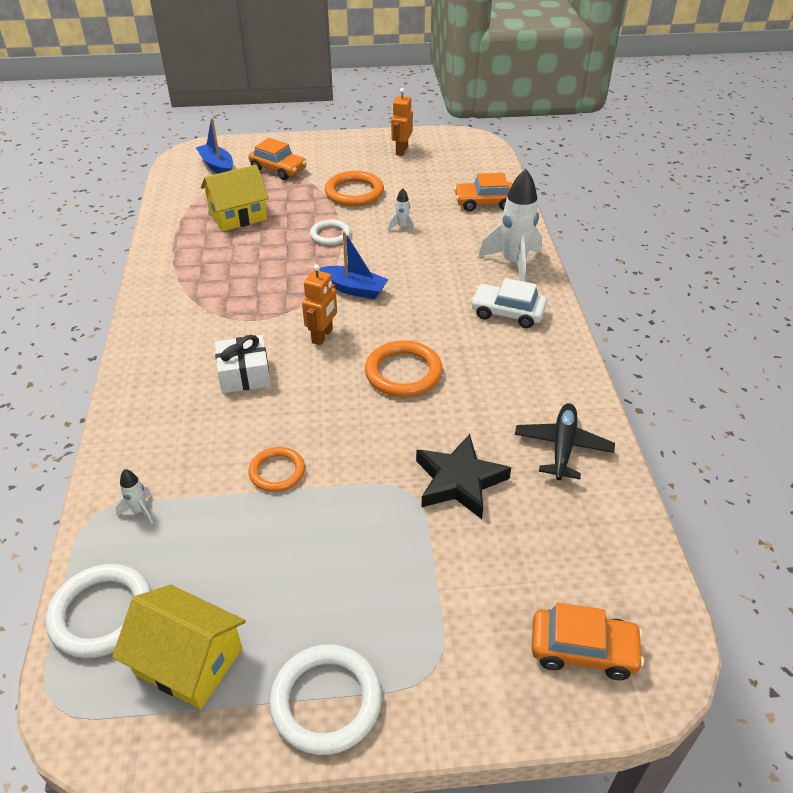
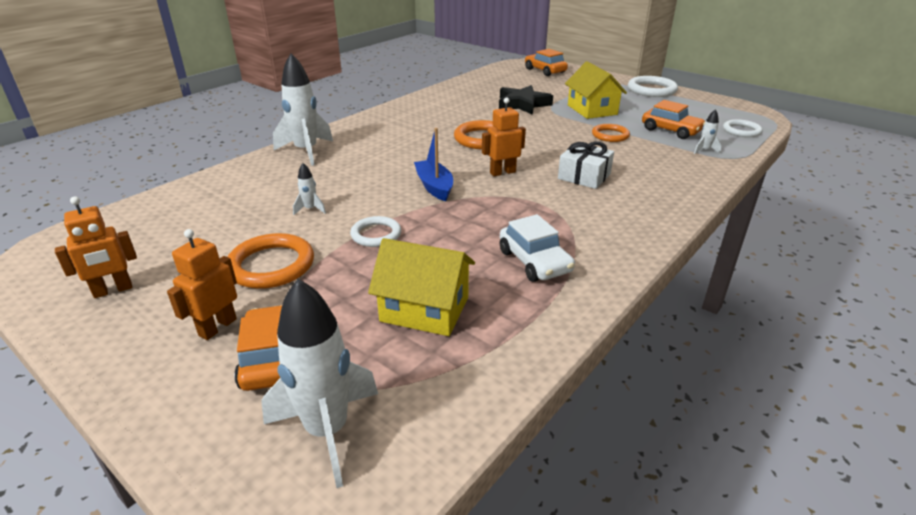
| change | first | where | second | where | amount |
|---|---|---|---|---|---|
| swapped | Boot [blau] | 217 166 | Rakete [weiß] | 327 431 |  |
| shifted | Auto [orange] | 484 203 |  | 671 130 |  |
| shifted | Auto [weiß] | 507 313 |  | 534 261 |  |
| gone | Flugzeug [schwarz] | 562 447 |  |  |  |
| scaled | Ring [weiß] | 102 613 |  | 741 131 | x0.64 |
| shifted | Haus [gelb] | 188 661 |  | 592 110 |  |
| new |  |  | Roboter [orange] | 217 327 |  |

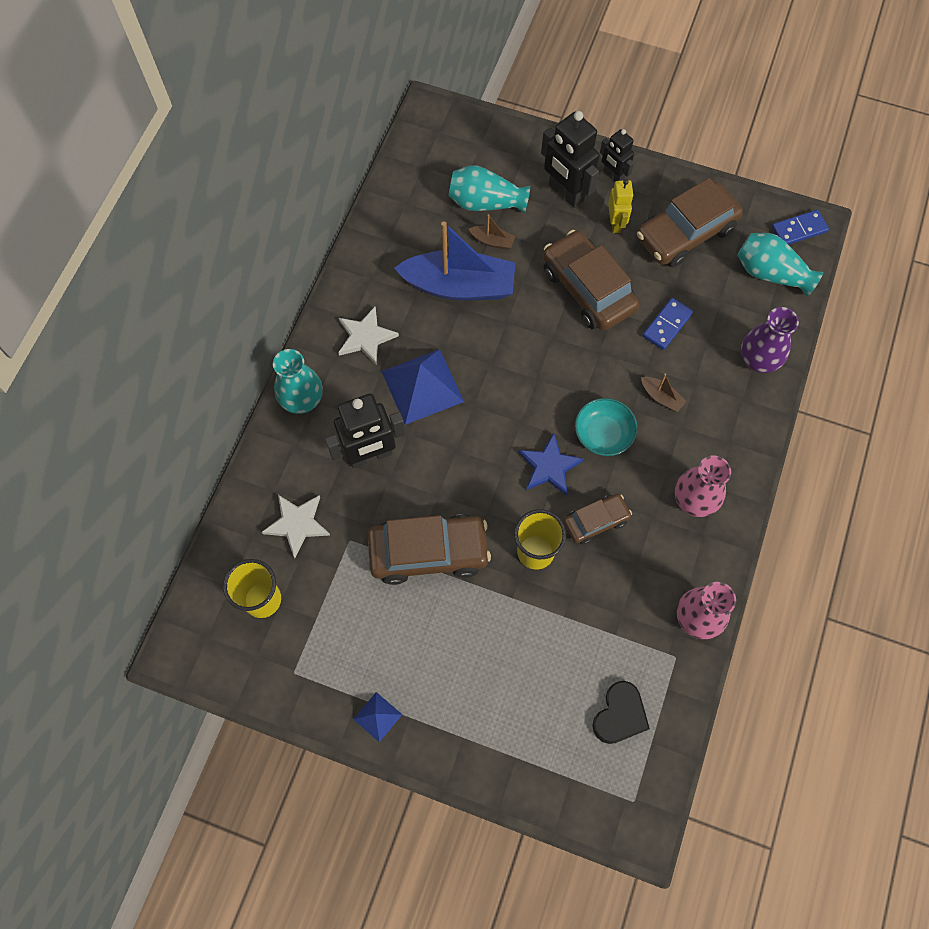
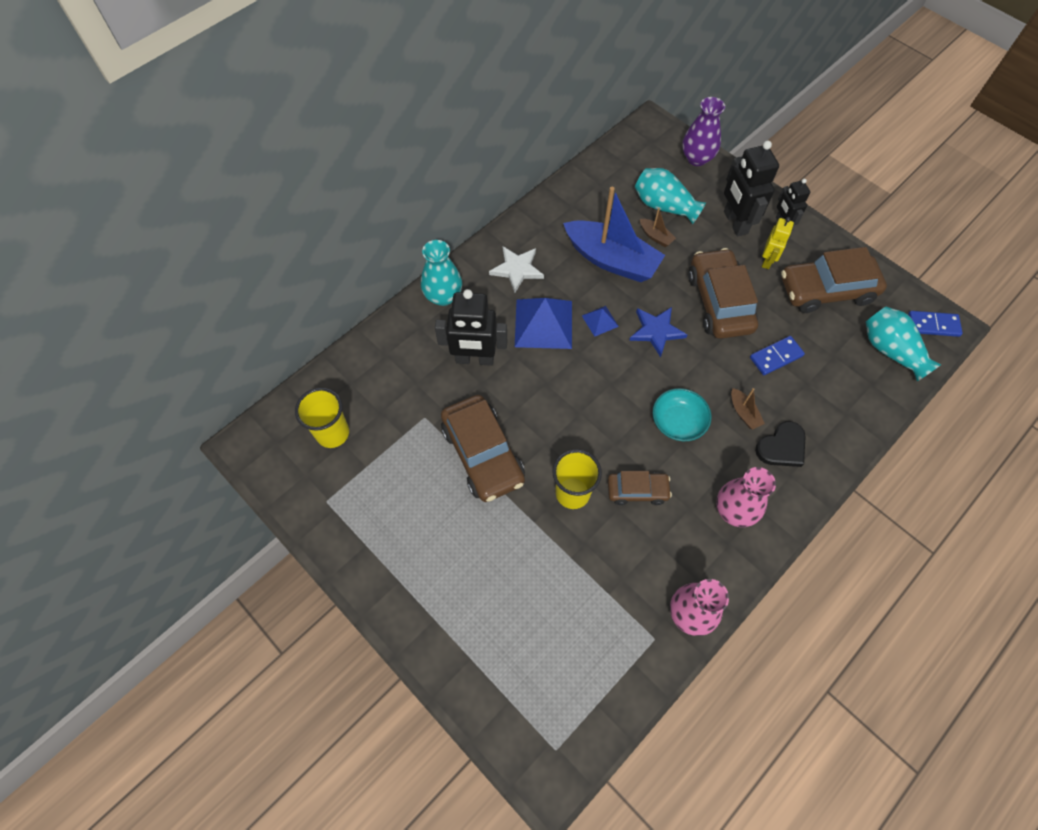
| change | first | where | second | where | amount |
|---|---|---|---|---|---|
| shifted | Vase [lila] | 758 360 |  | 697 158 |  |
| shifted | Stern [blau] | 549 466 |  | 656 331 |  |
| gone | Stern [weiß] | 297 524 |  |  |  |
| rotated | Auto [braun] | 429 552 |  | 483 454 | 45 degrees clockwise |
| shifted | Herz [schwarz] | 620 714 |  | 782 447 |  |
| shifted | Pyramide [blau] | 377 716 |  | 600 321 |  |

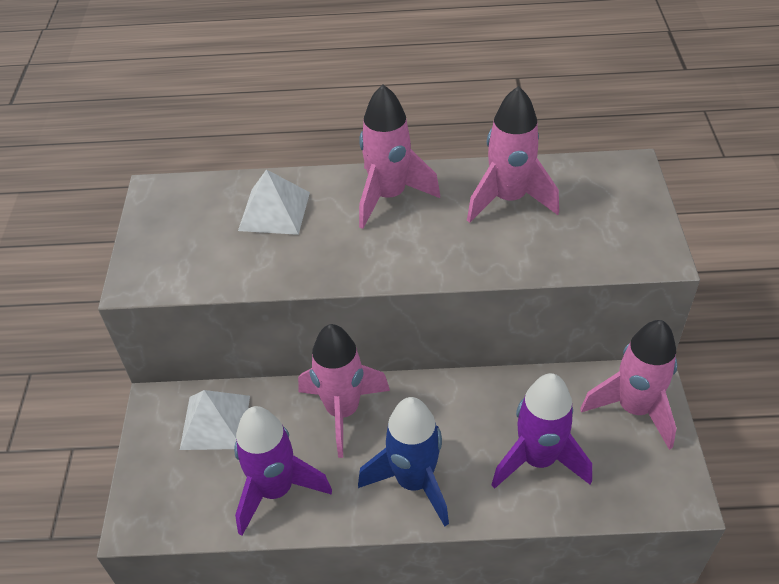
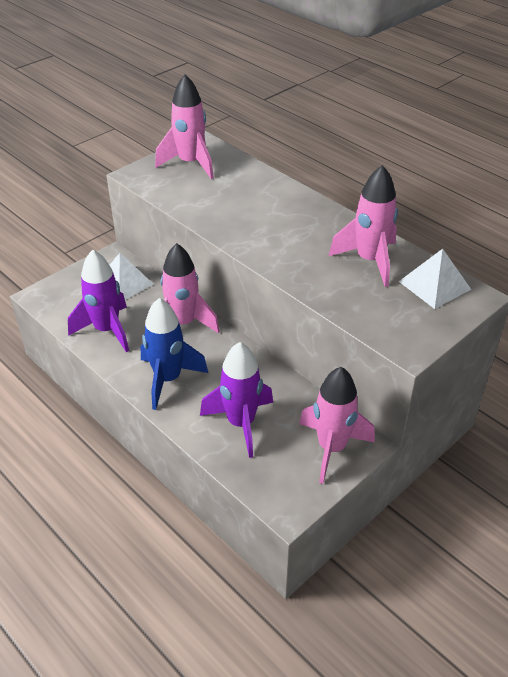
| change | first | where | second | where | amount |
|---|---|---|---|---|---|
| shifted | Rakete [rosa] | 389 196 |  | 190 163 |  |
| shifted | Pyramide [weiß] | 274 211 |  | 434 285 |  |

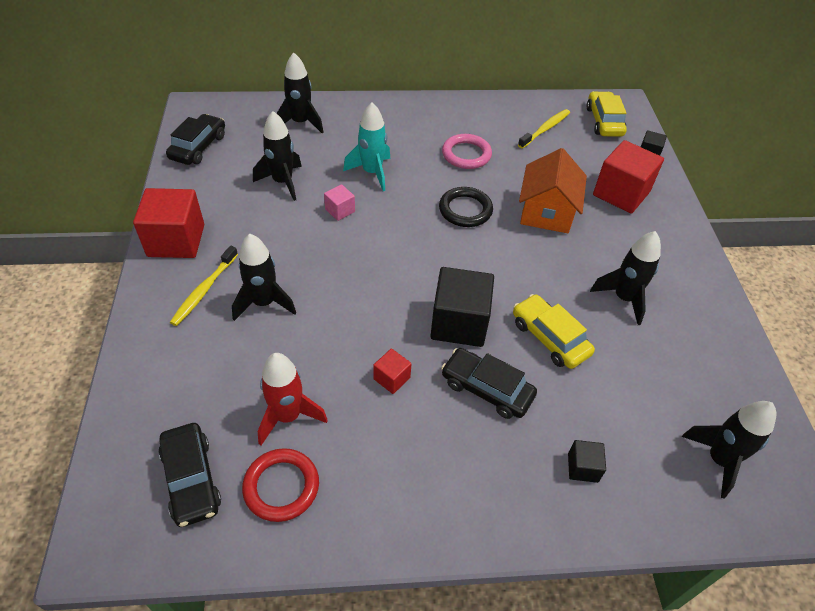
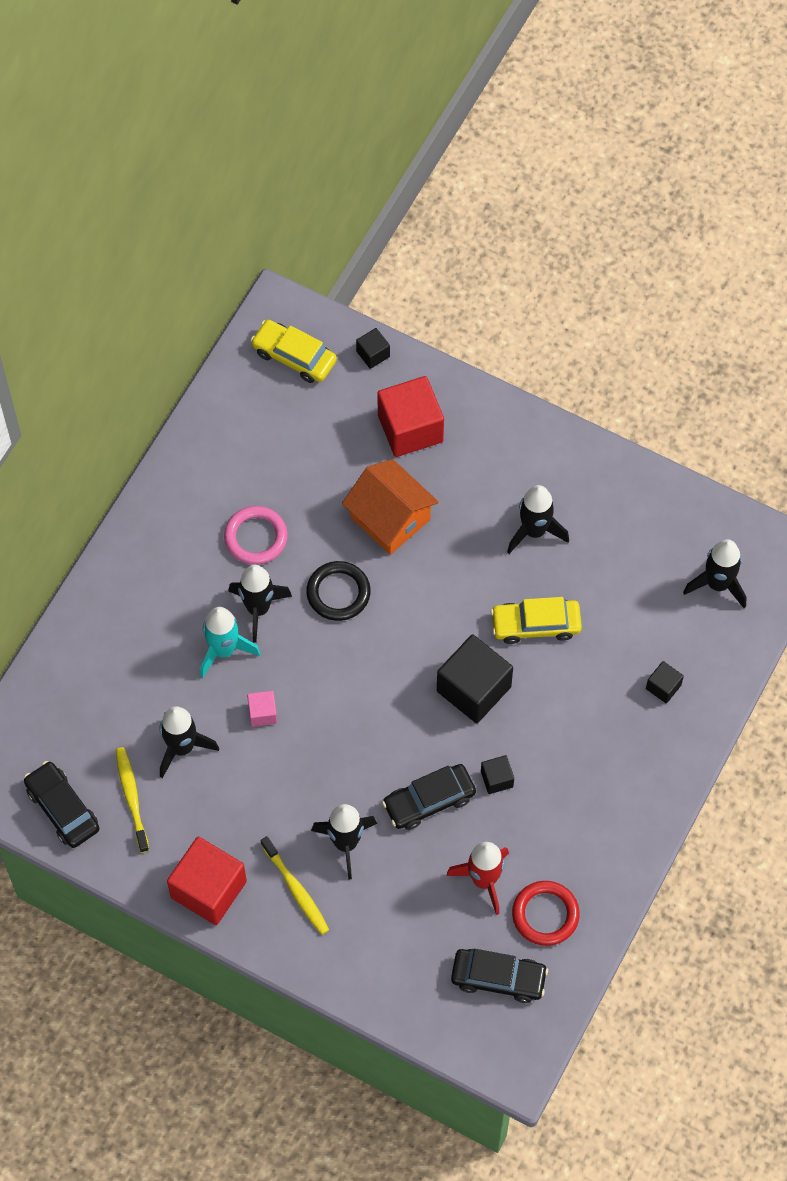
| change | first | where | second | where | amount |
|---|---|---|---|---|---|
| shifted | Rakete [schwarz] | 301 123 |  | 258 609 |  |
| shifted | Zahnbürste [gelb] | 545 129 |  | 132 798 |  |
| repainted | Kubus [rot] | 391 378 | Kubus [schwarz] | 496 779 |  |
| shifted | Auto [schwarz] | 487 389 |  | 429 800 |  |

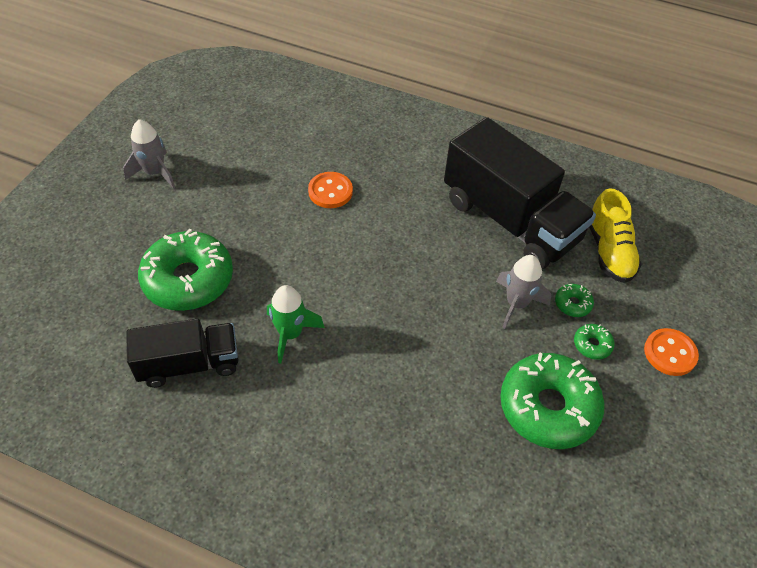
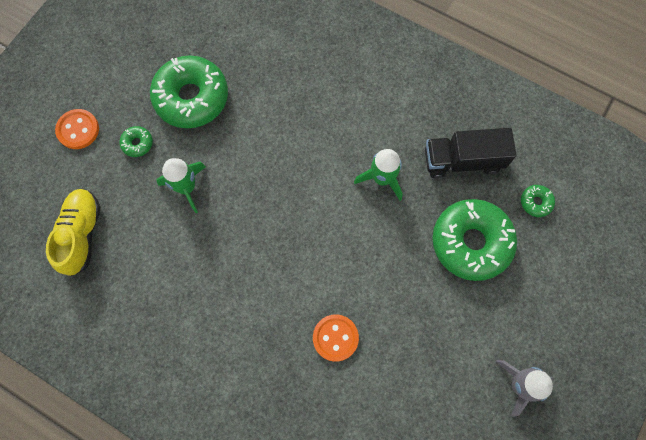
| change | first | where | second | where | amount |
|---|---|---|---|---|---|
| gone | Lastwagen [schwarz] | 510 220 |  |  |  |
| repainted | Rakete [grau] | 516 304 | Rakete [grün] | 187 187 |  |
| shifted | Donut [grün] | 572 304 |  | 535 202 |  |

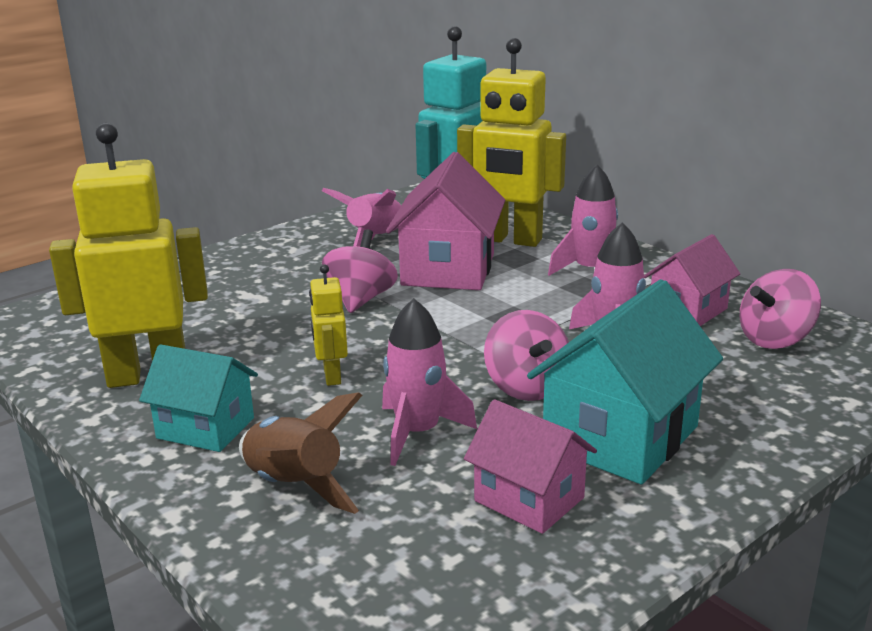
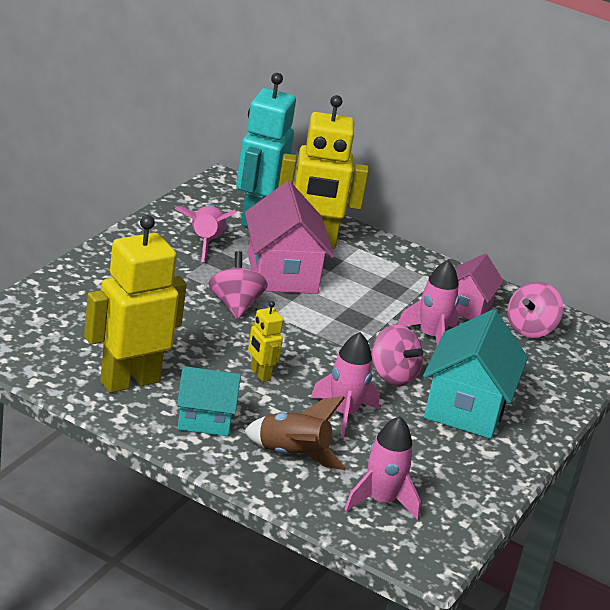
| change | first | where | second | where | amount |
|---|---|---|---|---|---|
| shifted | Rakete [rosa] | 591 271 |  | 381 501 |  |
| gone | Haus [rosa] | 529 499 |  |  |  |

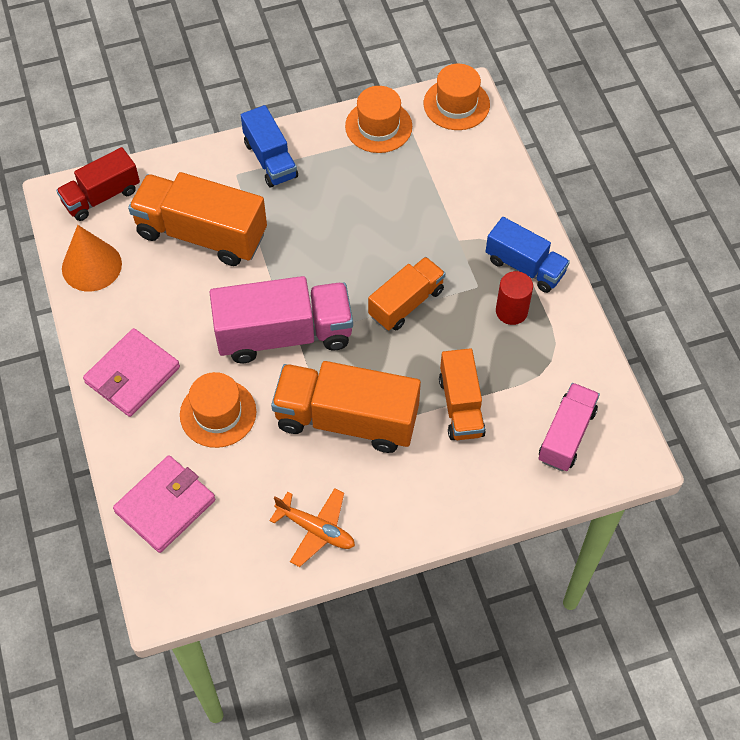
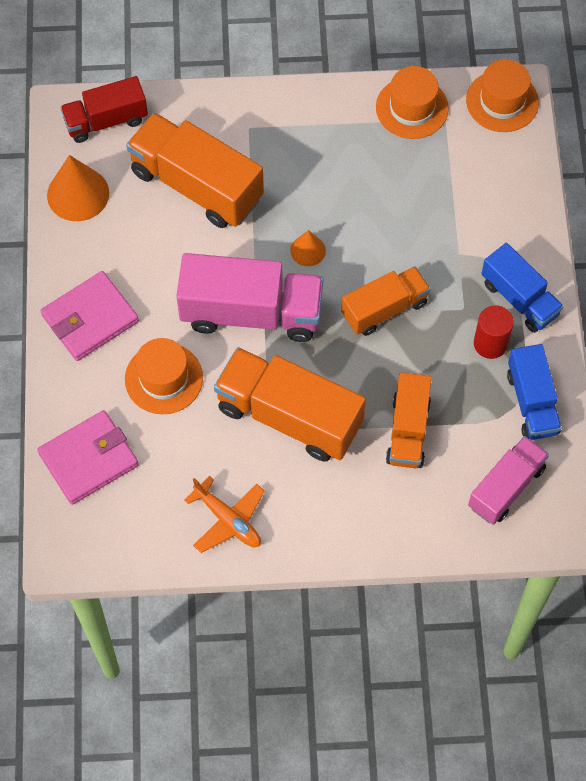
| change | first | where | second | where | amount |
|---|---|---|---|---|---|
| shifted | Lastwagen [blau] | 270 160 |  | 532 402 |  |
| new |  |  | Kegel [orange] | 308 250 |  |

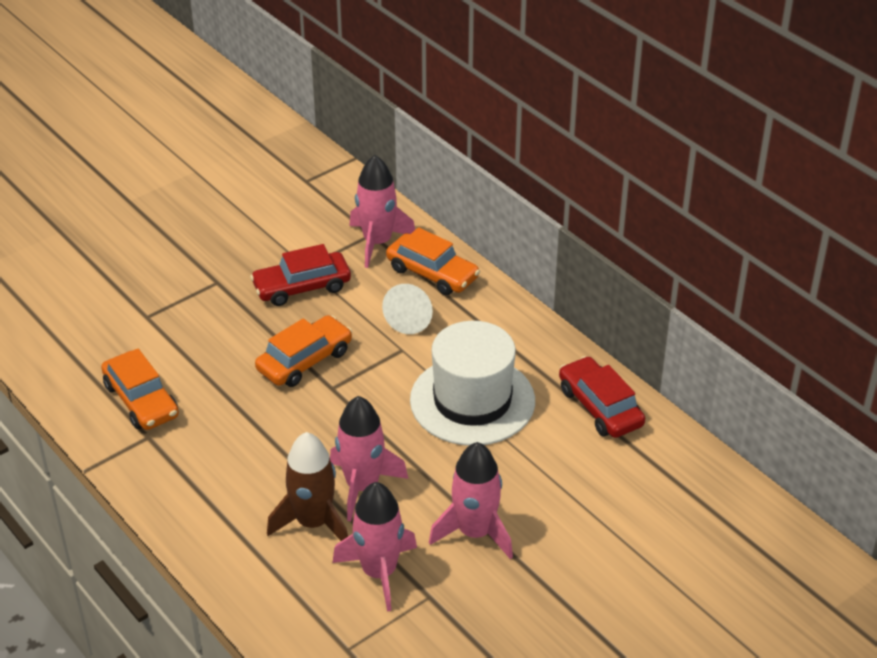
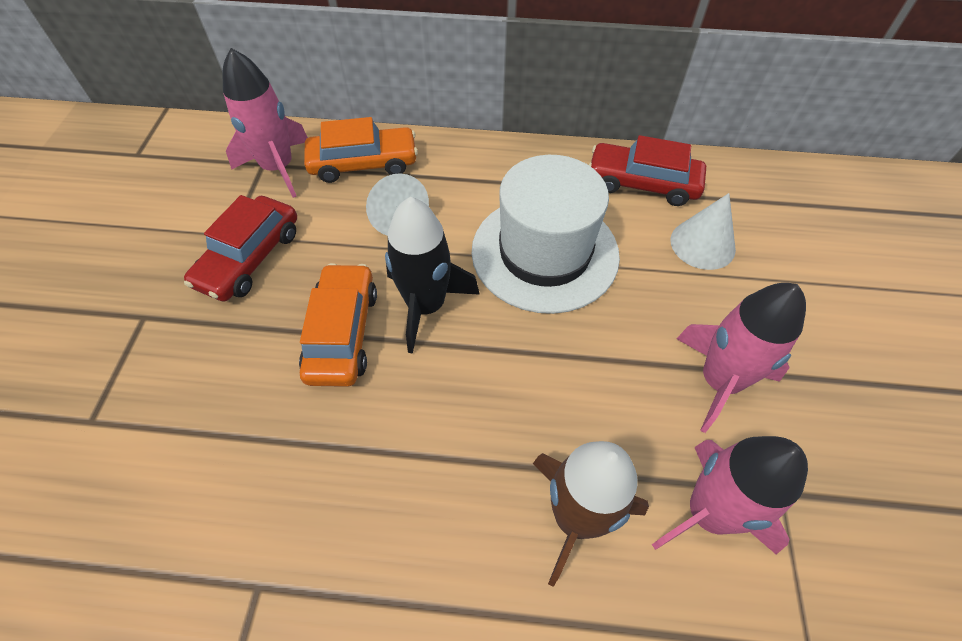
| change | first | where | second | where | amount |
|---|---|---|---|---|---|
| gone | Auto [orange] | 141 400 |  |  |  |
| gone | Rakete [rosa] | 362 486 |  |  |  |
| new |  |  | Kegel [weiß] | 702 244 |  |
| new |  |  | Rakete [schwarz] | 425 305 |  |

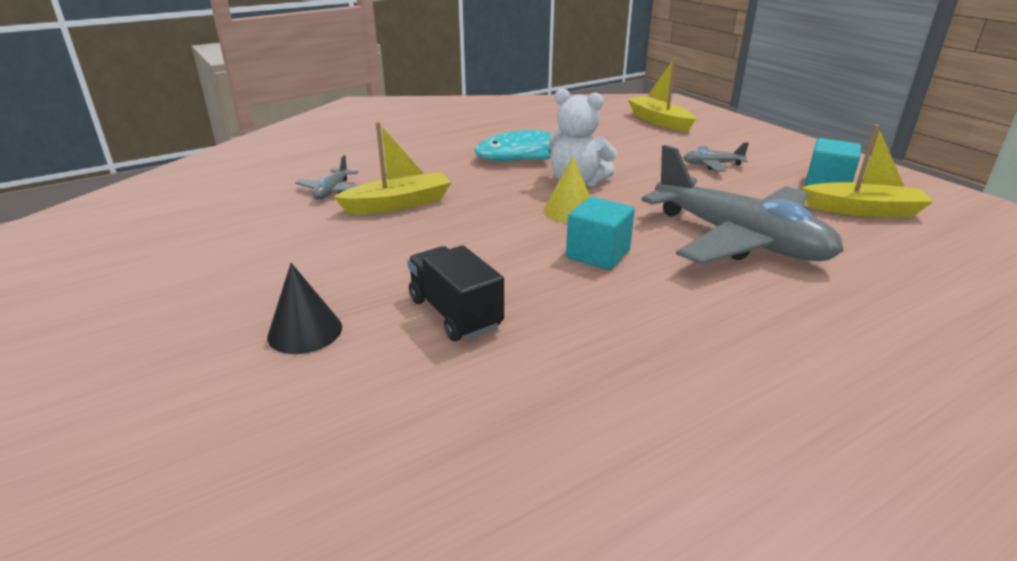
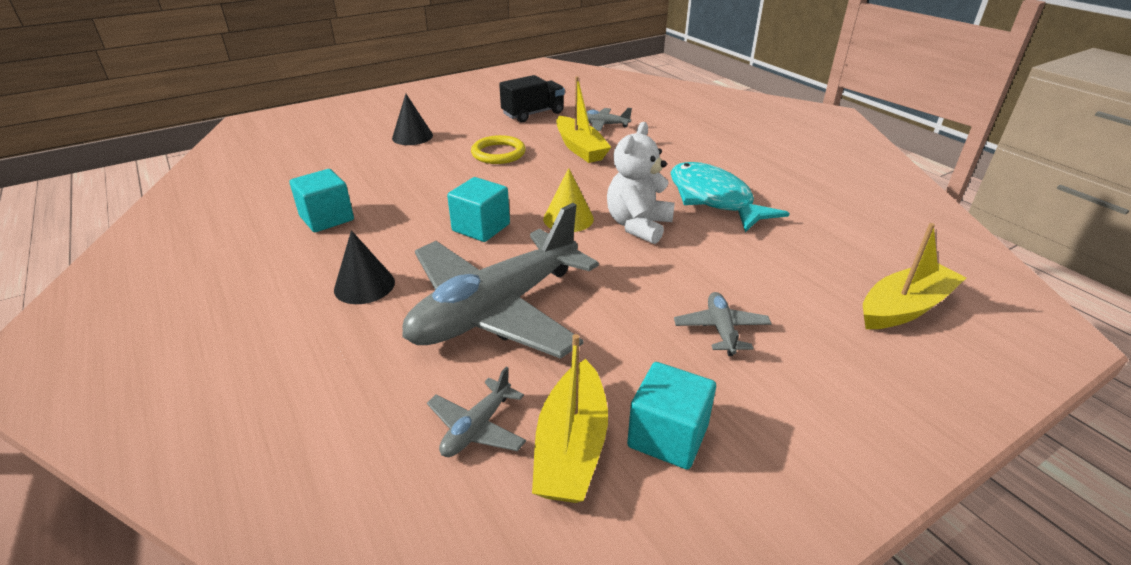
| change | first | where | second | where | amount |
|---|---|---|---|---|---|
| shifted | Lastwagen [schwarz] | 455 313 |  | 533 114 |  |
| new |  |  | Ring [gelb] | 498 153 |  |
| new |  |  | Kubus [türkis] | 327 218 |  |
| new |  |  | Kegel [schwarz] | 364 285 |  |
| new |  |  | Flugzeug [grau] | 477 428 |  |

